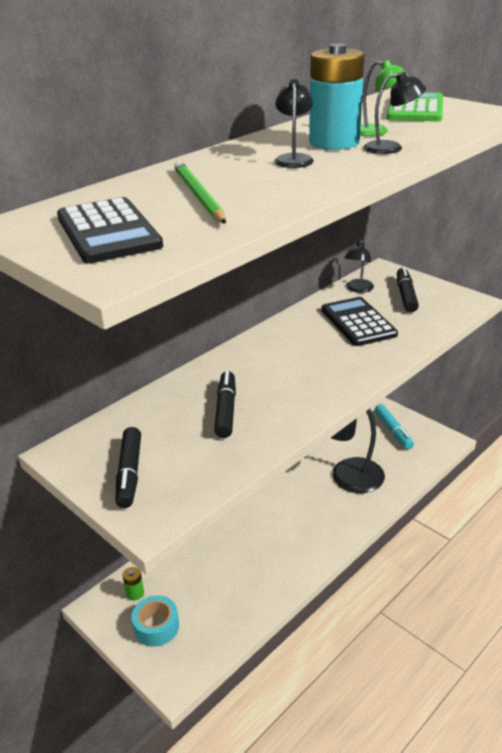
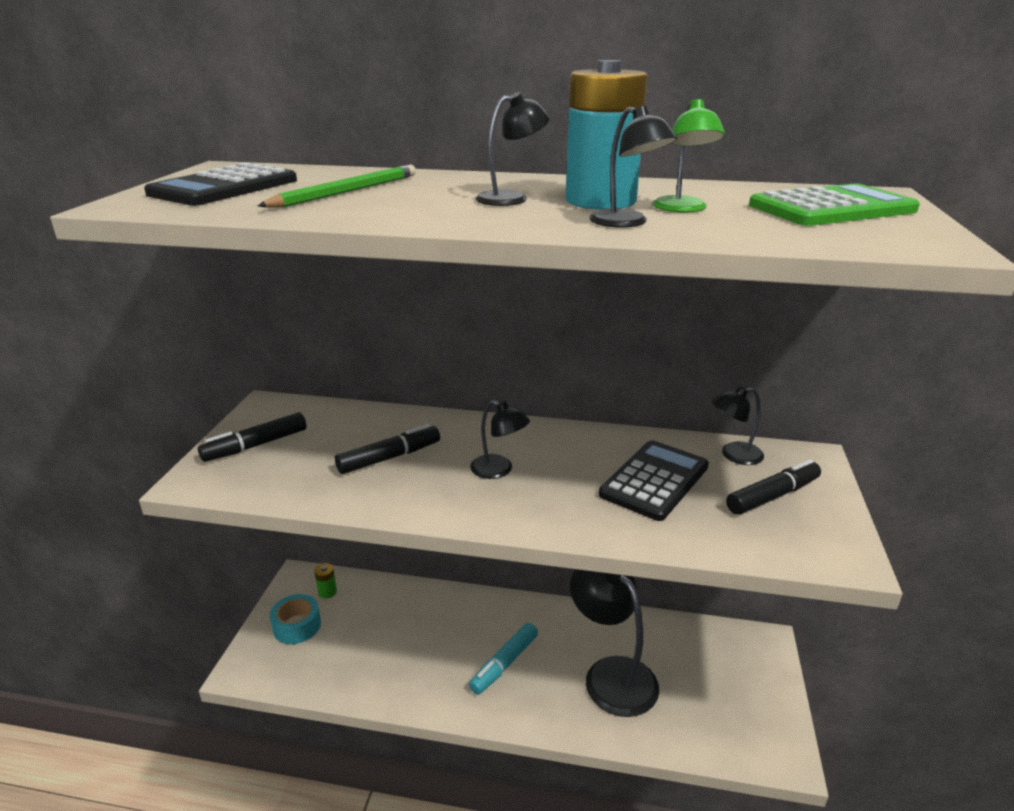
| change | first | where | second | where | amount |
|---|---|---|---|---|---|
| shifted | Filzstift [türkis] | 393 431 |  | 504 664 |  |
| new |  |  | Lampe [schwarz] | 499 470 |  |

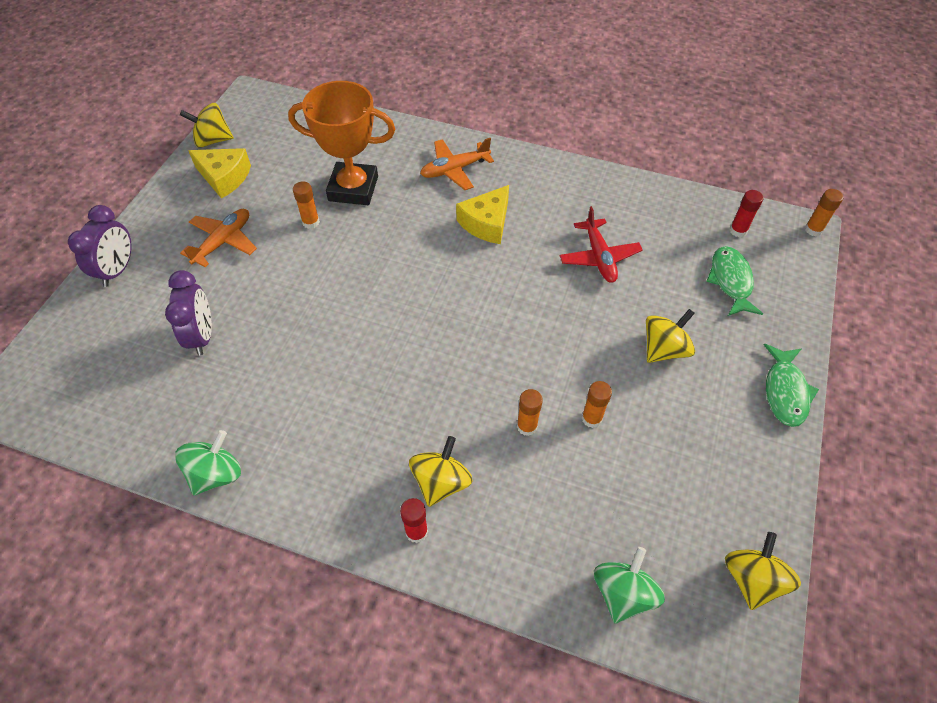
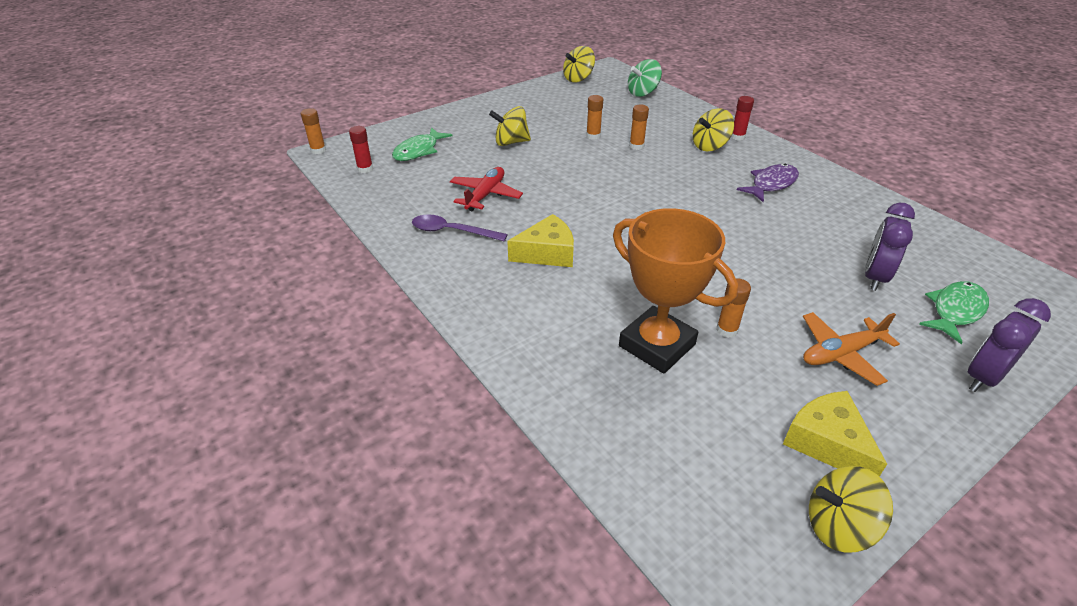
| change | first | where | second | where | amount |
|---|---|---|---|---|---|
| rotated | Kreisel [gelb] | 213 140 |  | 838 526 | 150 degrees clockwise |
| gone | Flugzeug [orange] | 455 170 |  |  |  |
| shifted | Fisch [grün] | 785 392 |  | 955 311 |  |
| gone | Kreisel [grün] | 216 474 |  |  |  |
| new |  |  | Fisch [lila] | 771 184 |  |
| new |  |  | Löffel [lila] | 452 231 |  |

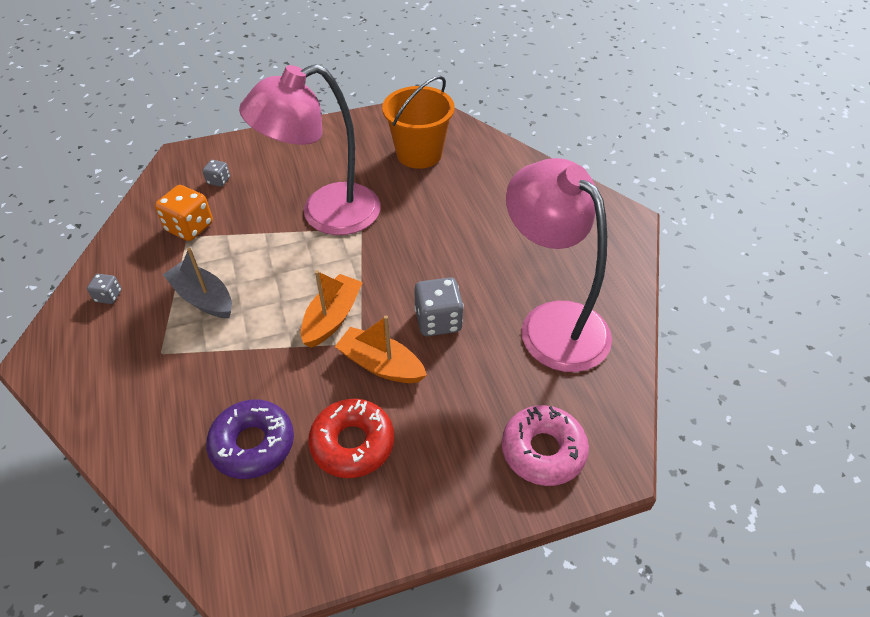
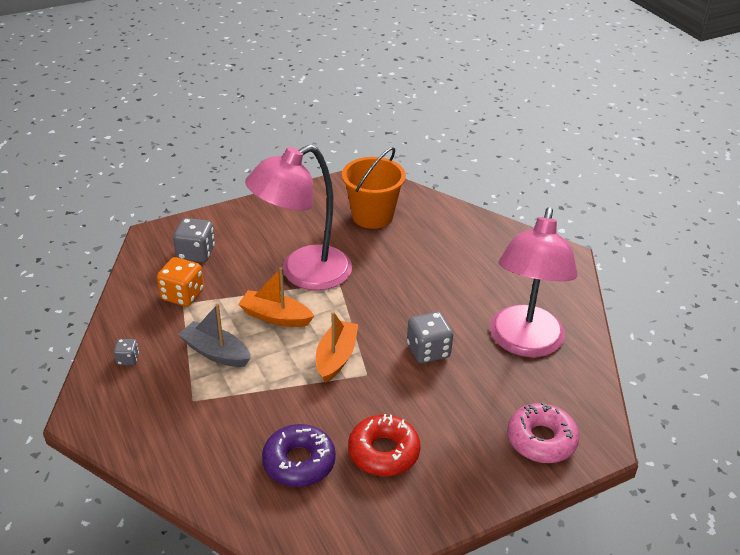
| change | first | where | second | where | amount |
|---|---|---|---|---|---|
| rotated | Lampe [rosa] | 552 323 |  | 524 343 | 120 degrees counterclockwise |
| scaled | Spielwürfel [grau] | 218 181 |  | 196 253 | x1.86 |
| shifted | Boot [orange] | 381 365 |  | 275 317 |  |

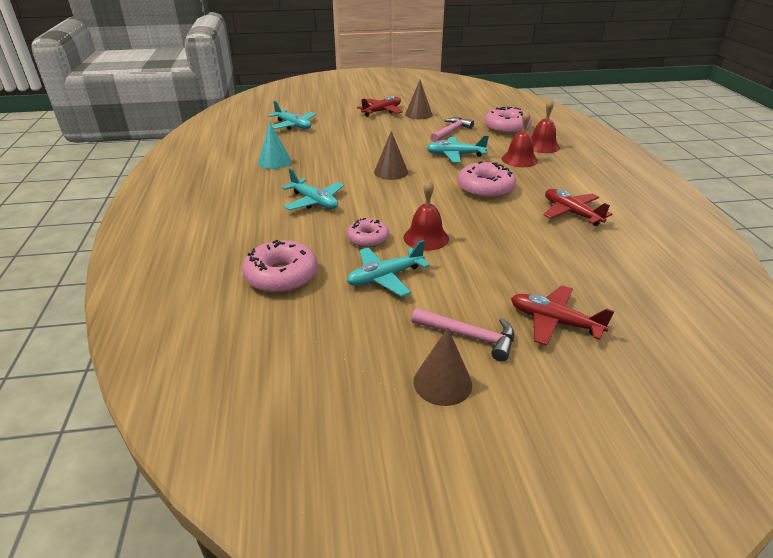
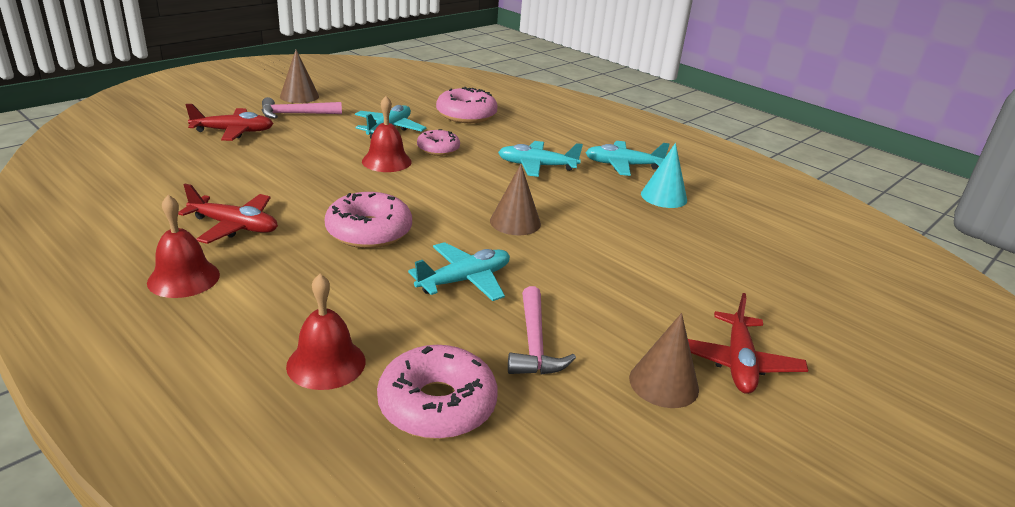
| change | first | where | second | where | amount |
|---|---|---|---|---|---|
| shifted | Flugzeug [türkis] | 293 125 |  | 623 165 |  |
| shifted | Glocke [rot] | 519 159 |  | 183 278 |  |

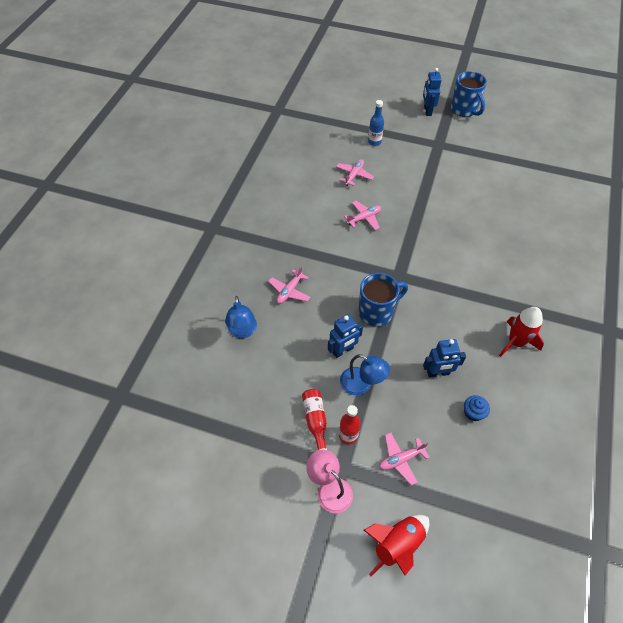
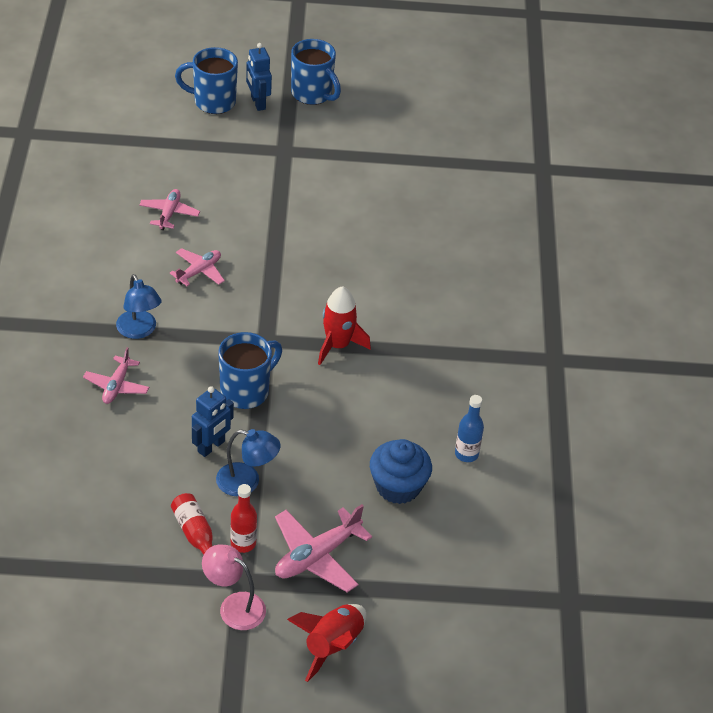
| change | first | where | second | where | amount |
|---|---|---|---|---|---|
| shifted | Flasche [blau] | 374 142 |  | 466 454 |  |
| shifted | Lampe [blau] | 243 331 |  | 139 331 |  |
| shifted | Rakete [rot] | 516 342 |  | 338 345 |  |
| gone | Roboter [blau] | 438 373 |  |  |  |
| scaled | Muffin [blau] | 473 412 |  | 398 486 | x1.85 |
| scaled | Flugzeug [rosa] | 401 459 |  | 317 556 | x1.58 |
| new |  |  | Tasse [blau] | 213 102 |  |

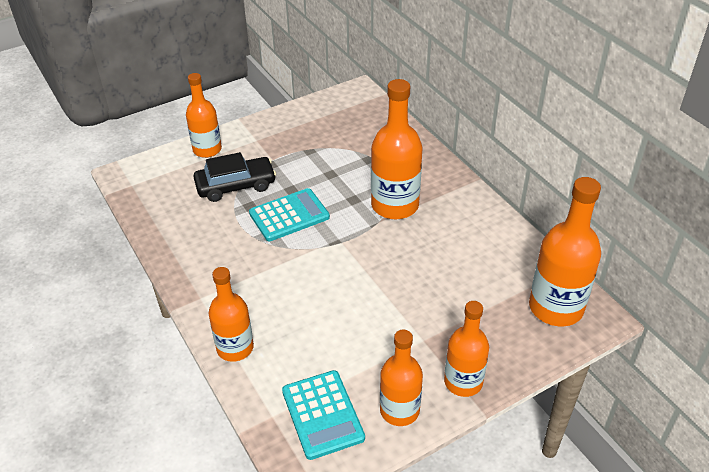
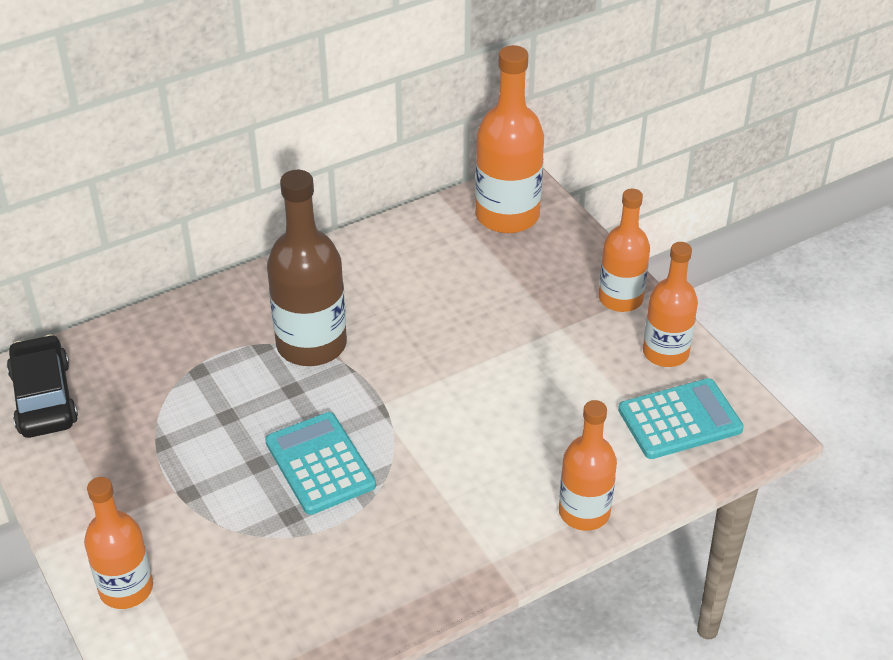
| change | first | where | second | where | amount |
|---|---|---|---|---|---|
| repainted | Flasche [orange] | 395 205 | Flasche [braun] | 311 344 |  |
| shifted | Auto [schwarz] | 236 186 |  | 44 398 |  |

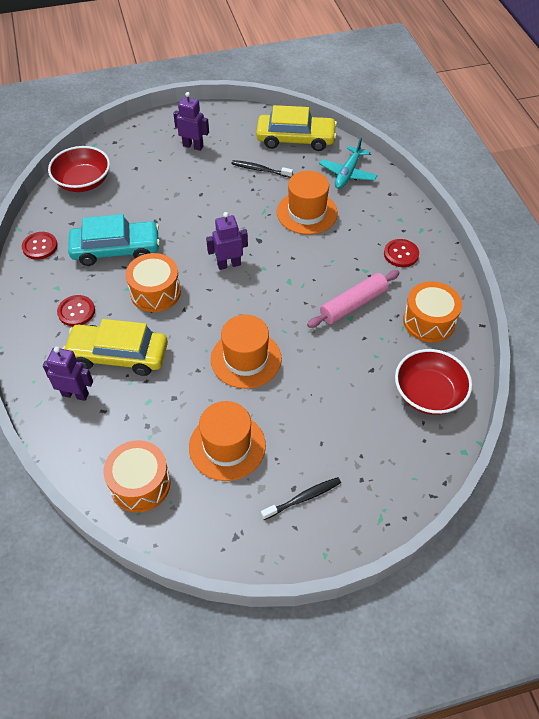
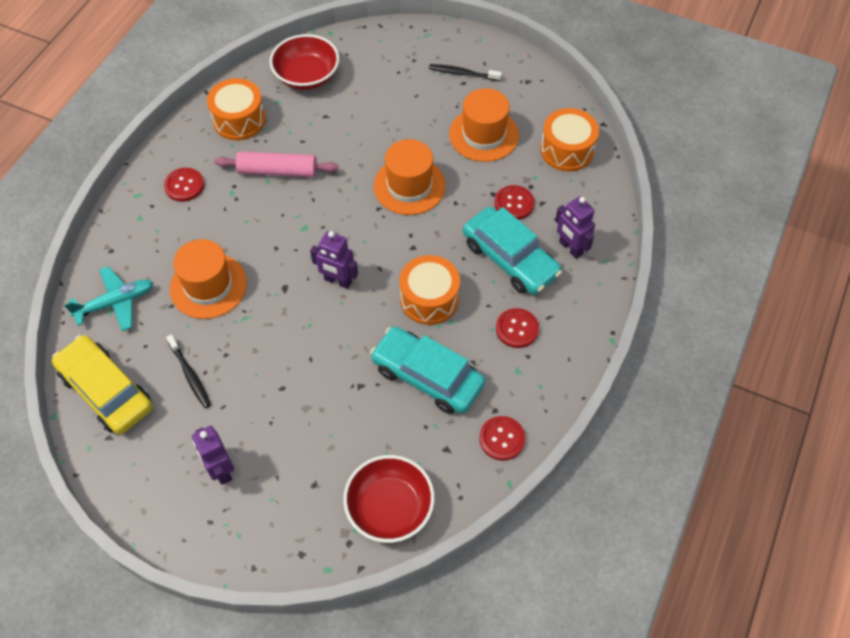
| change | first | where | second | where | amount |
|---|---|---|---|---|---|
| repainted | Auto [gelb] | 118 355 | Auto [türkis] | 510 259 |  |
| new |  |  | Knopf [rot] | 514 203 |  |

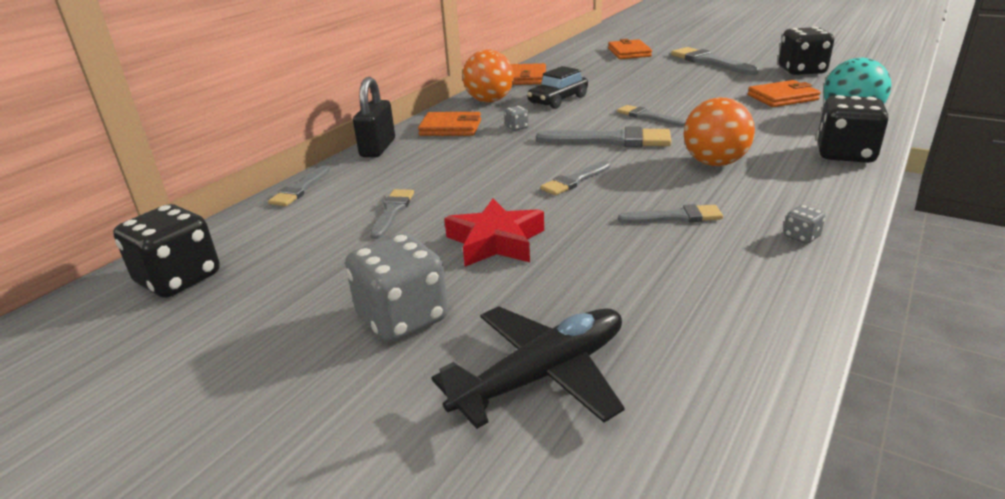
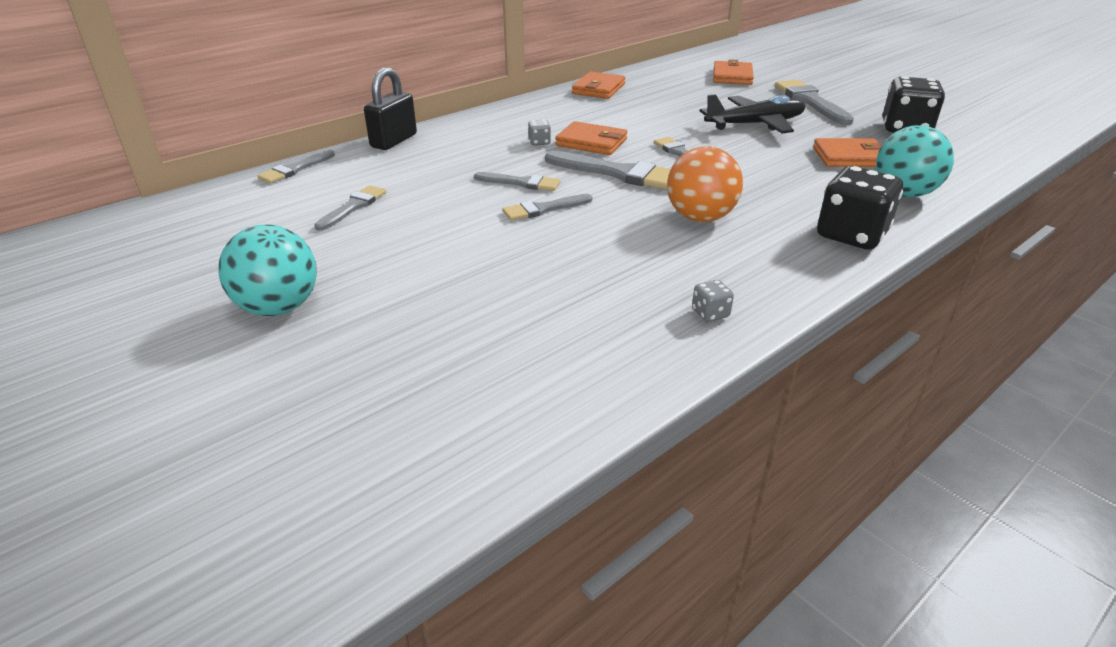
| change | first | where | second | where | amount |
|---|---|---|---|---|---|
| gone | Ball [orange] | 489 101 |  |  |  |
| gone | Auto [schwarz] | 558 100 |  |  |  |
| shifted | Geldbörse [orange] | 450 128 |  | 591 142 |  |
| gone | Stern [rot] | 495 241 |  |  |  |
| gone | Spielwürfel [schwarz] | 179 279 |  |  |  |
| shifted | Pinsel [grau] | 676 217 |  | 521 183 |  |
| swapped | Spielwürfel [grau] | 402 318 | Ball [türkis] | 279 307 |  |
| shifted | Flugzeug [schwarz] | 542 375 |  | 755 124 |  |

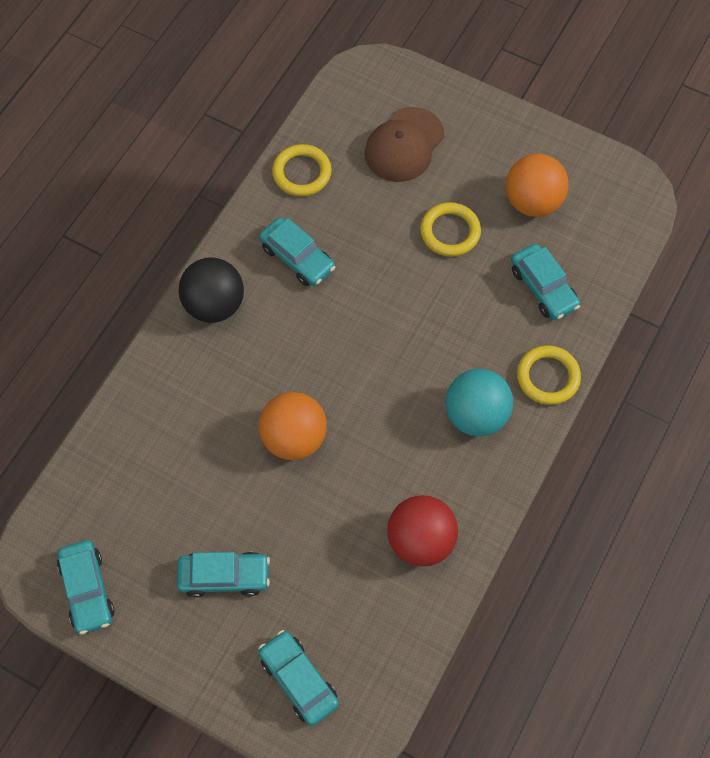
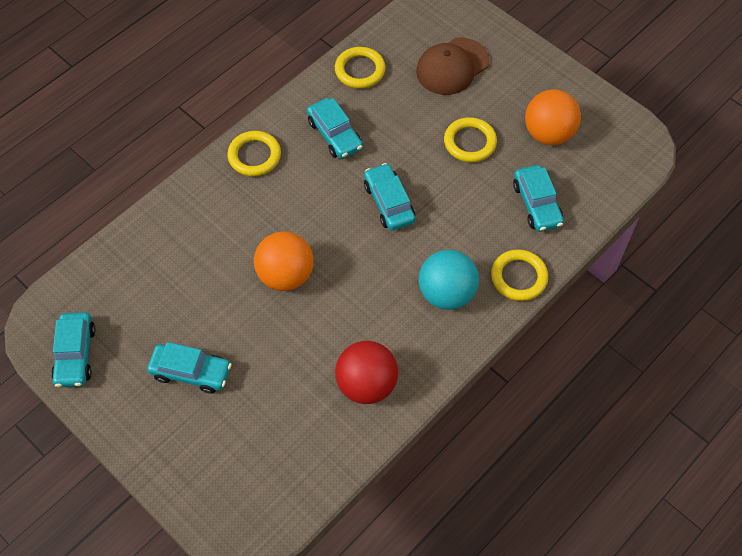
| change | first | where | second | where | amount |
|---|---|---|---|---|---|
| swapped | Ball [schwarz] | 214 305 | Ring [gelb] | 254 156 |  |
| shifted | Auto [türkis] | 298 680 |  | 389 203 |  |

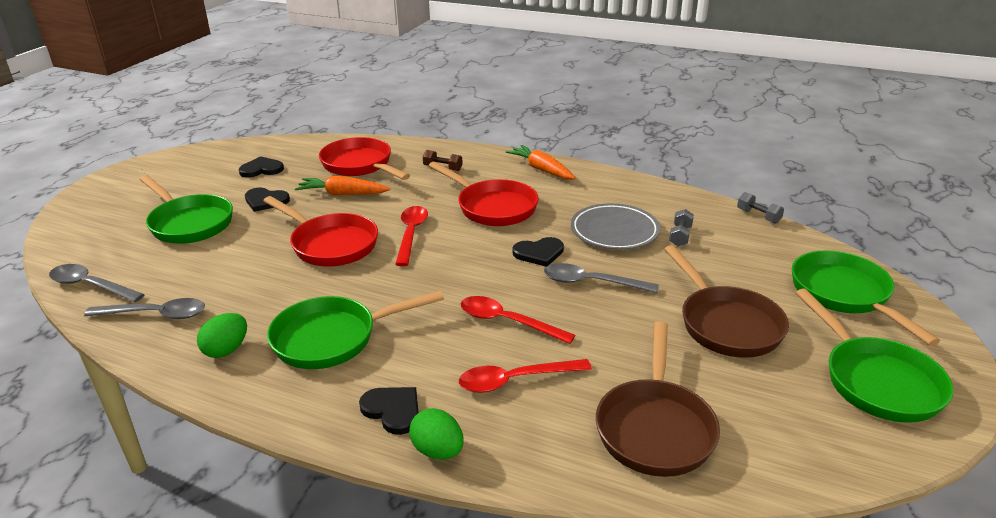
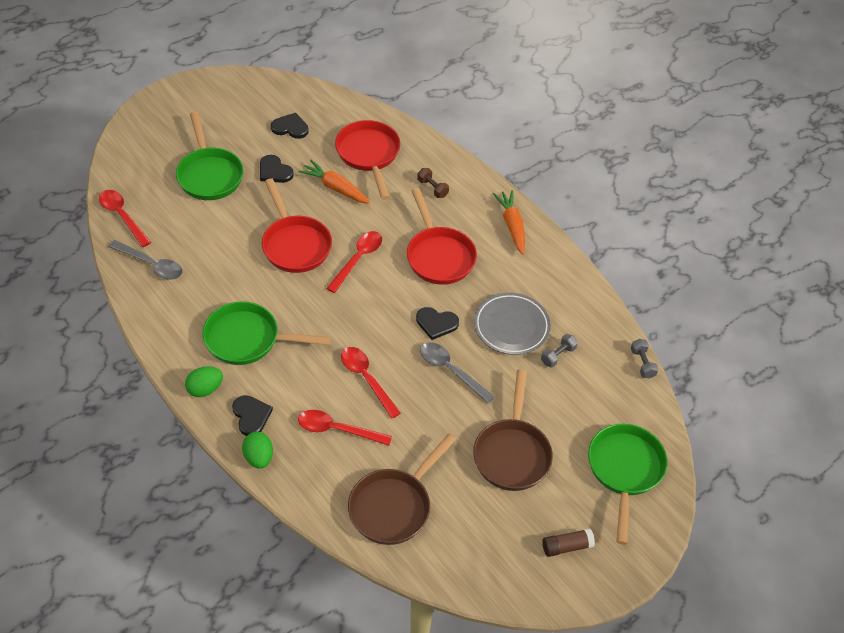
| change | first | where | second | where | amount |
|---|---|---|---|---|---|
| repainted | Löffel [grau] | 91 286 | Löffel [rot] | 122 216 |  |
| swapped | Pfanne [grün] | 876 381 | Klebestift [braun] | 566 546 |  |
| shifted | Ei [grün] | 226 350 |  | 205 389 |  |

